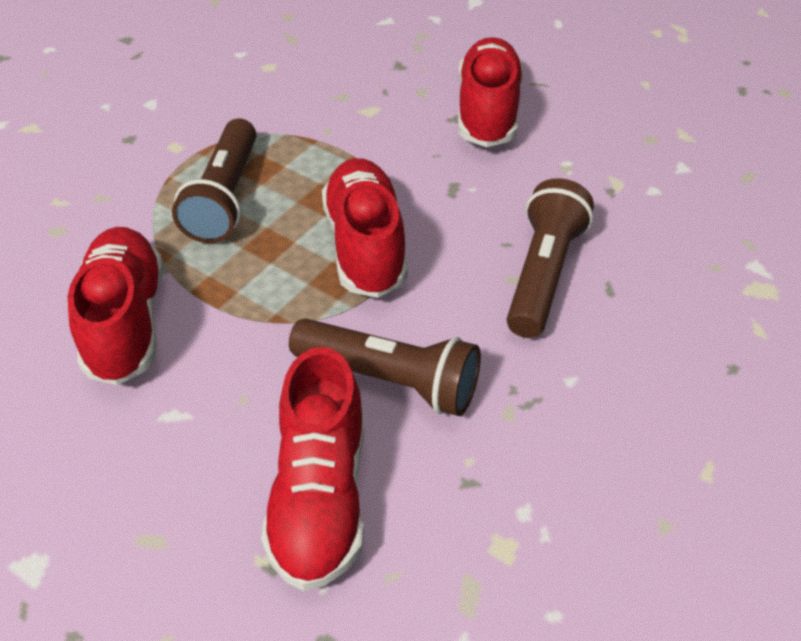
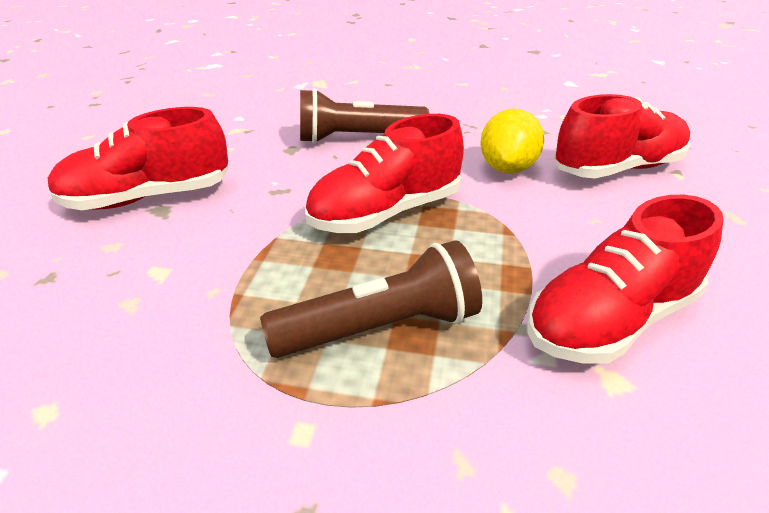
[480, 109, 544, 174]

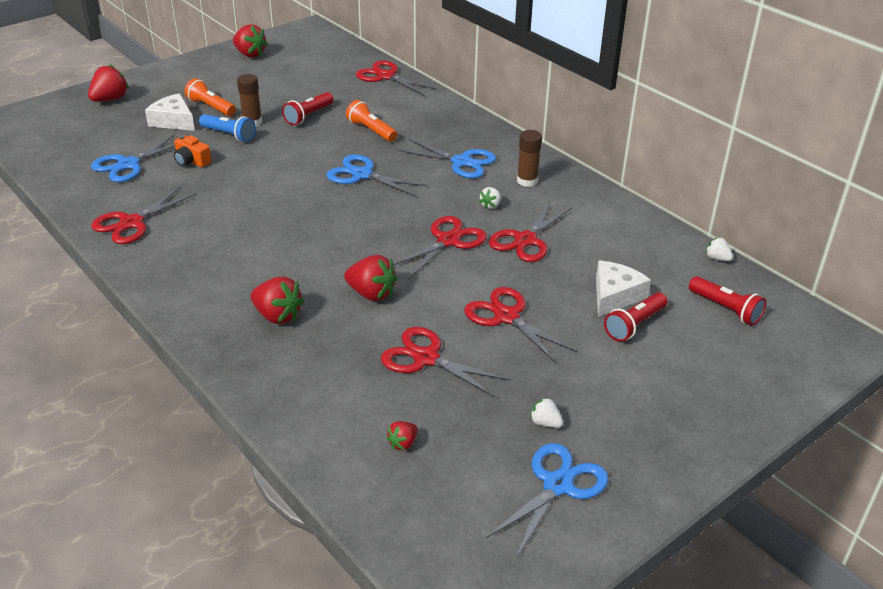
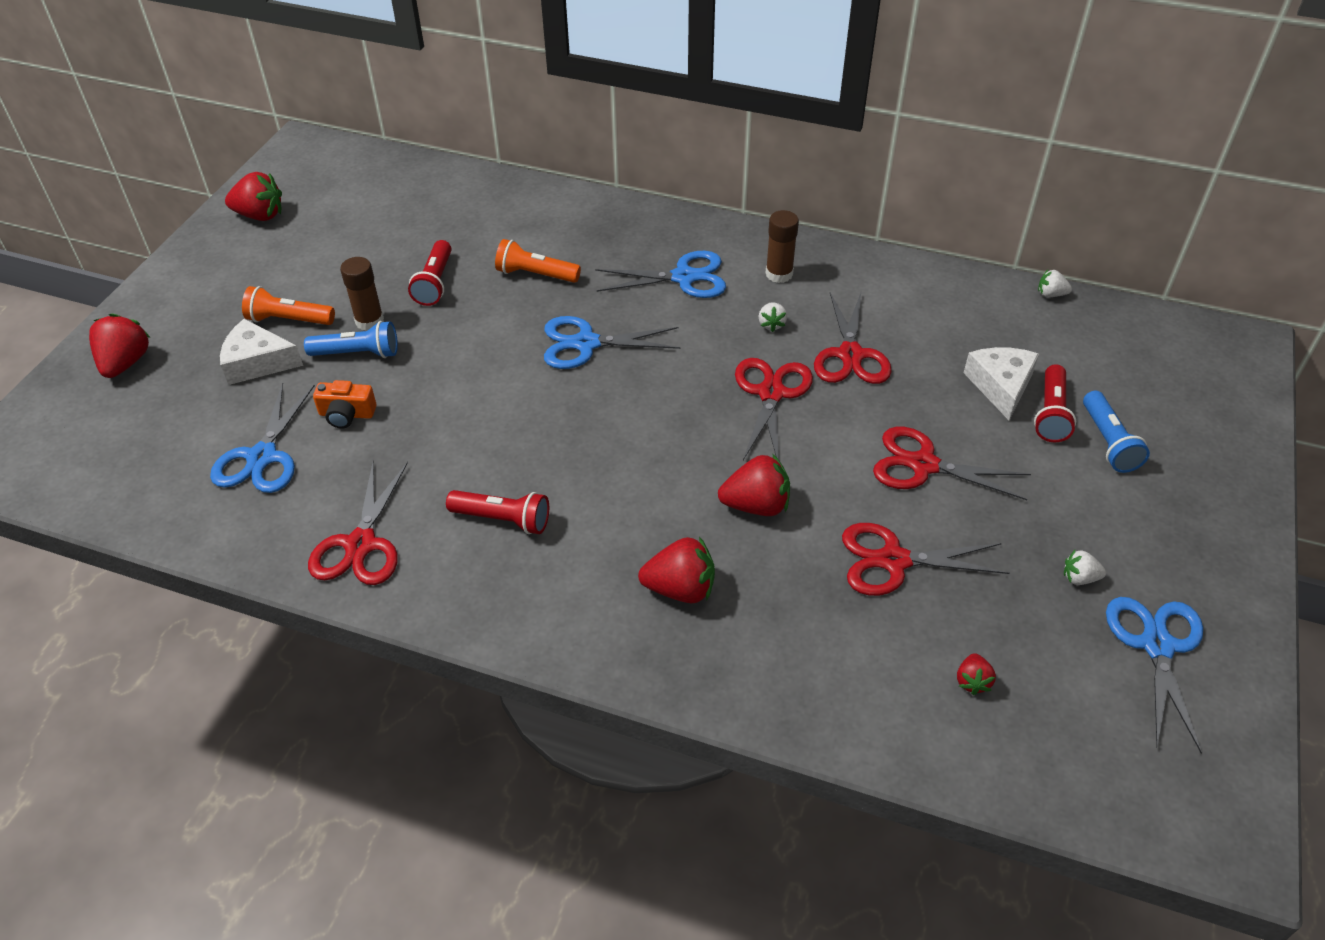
[446, 490, 549, 534]
[1083, 391, 1150, 473]
[356, 60, 437, 96] (first image)

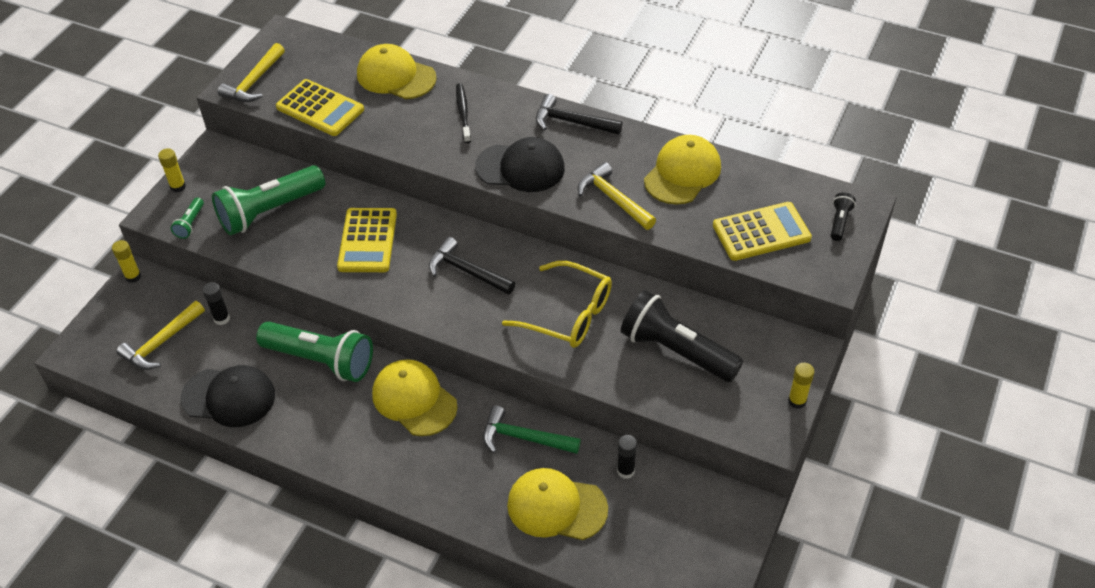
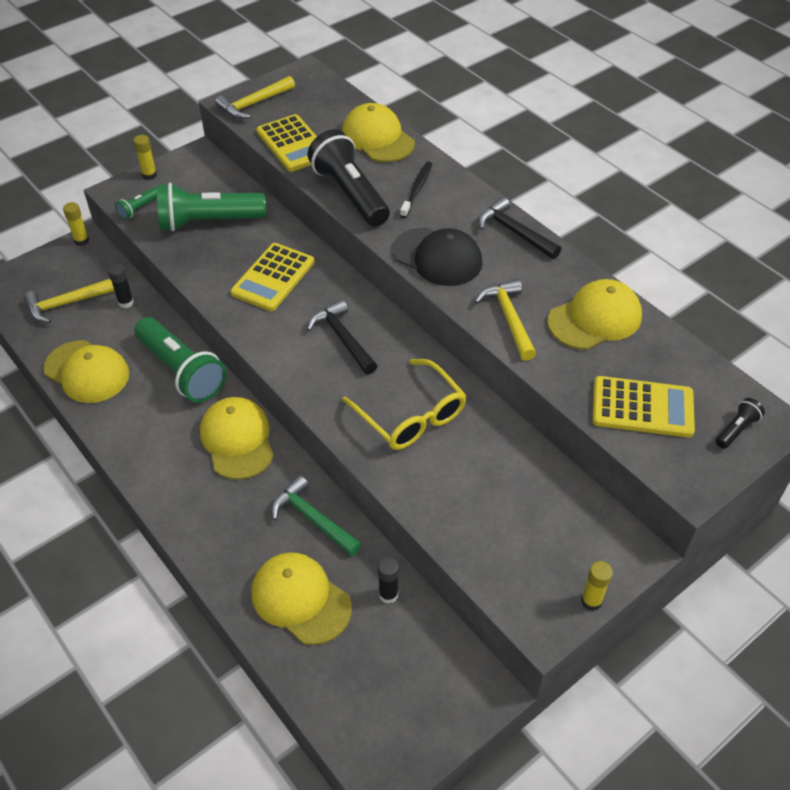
[44, 340, 129, 403]
[308, 129, 390, 227]

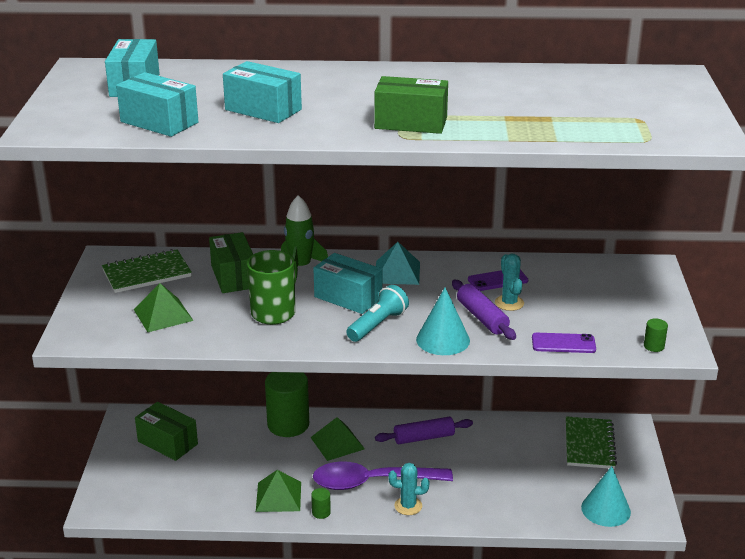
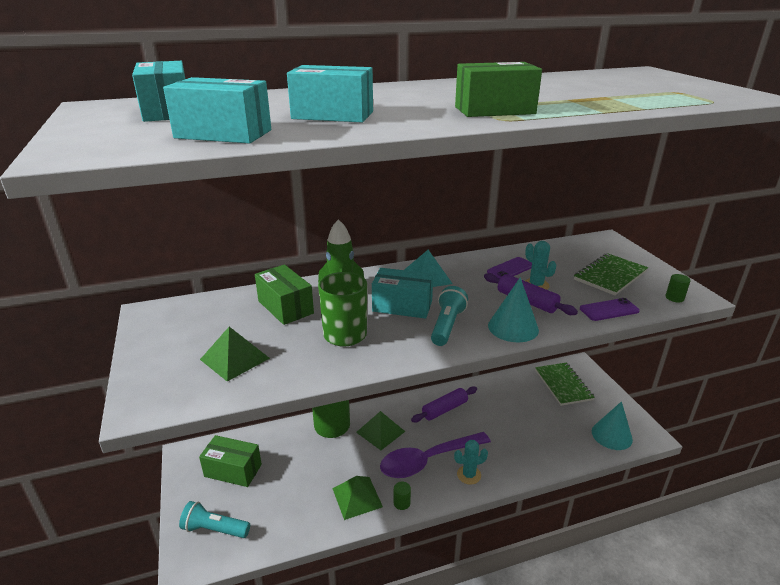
[179, 501, 250, 538]
[574, 253, 648, 295]

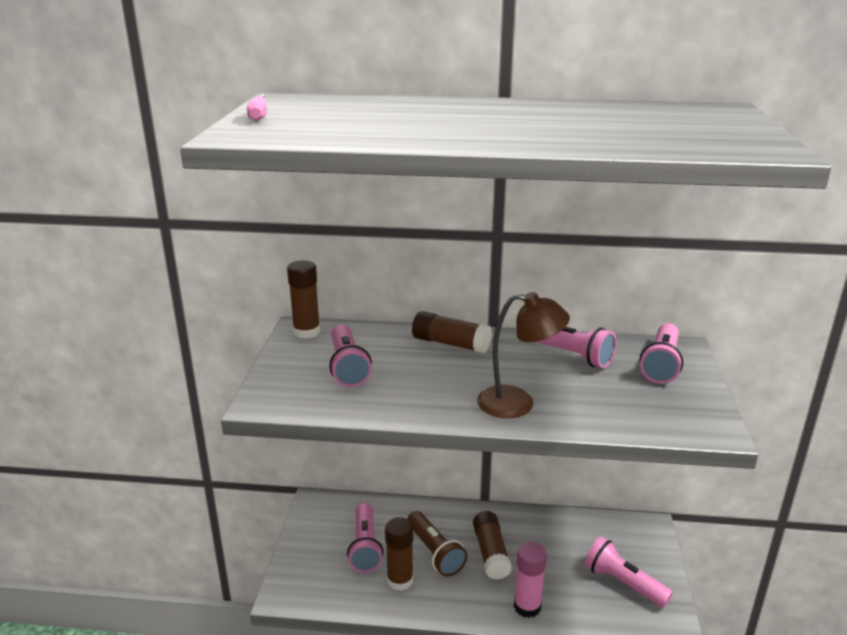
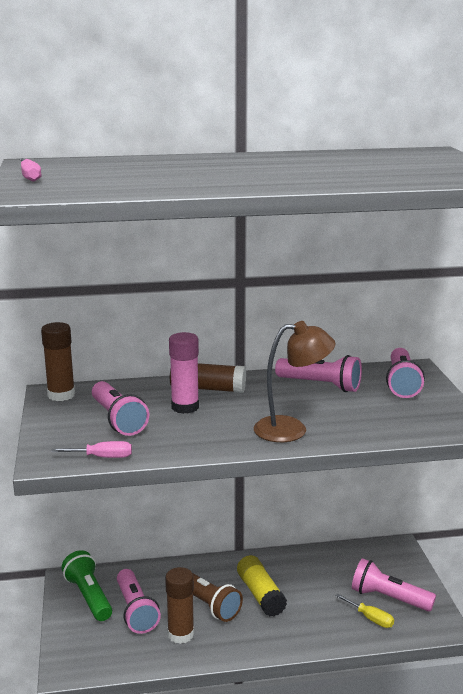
[51, 441, 132, 458]
[62, 550, 112, 621]
[169, 332, 199, 414]
[237, 555, 287, 617]
[335, 594, 394, 628]

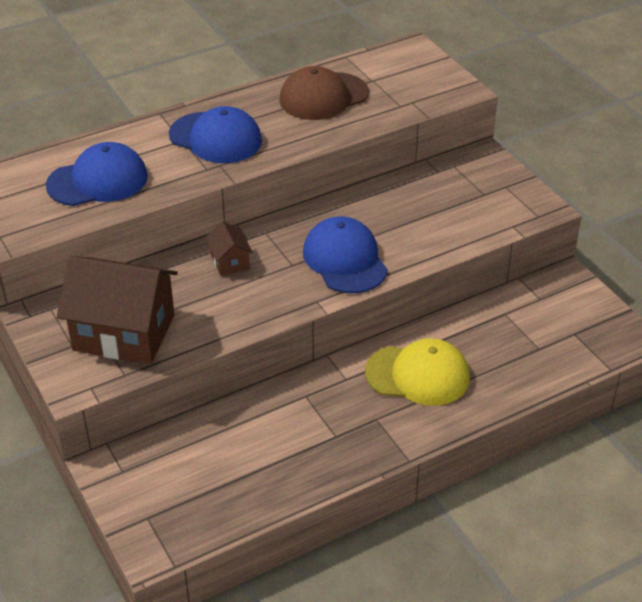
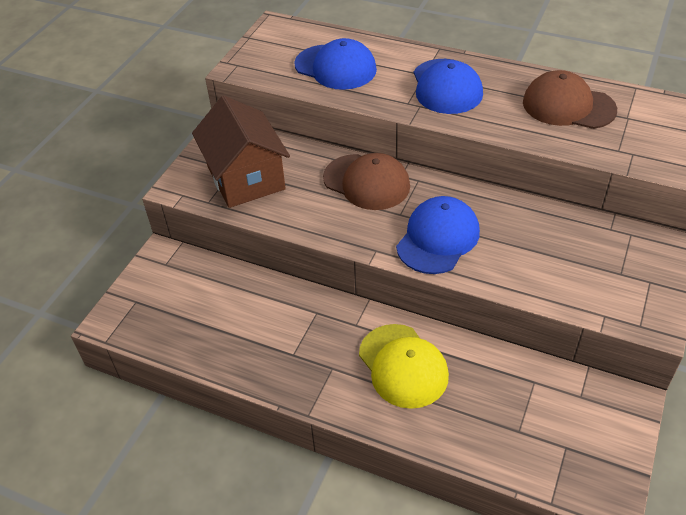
[323, 153, 410, 210]

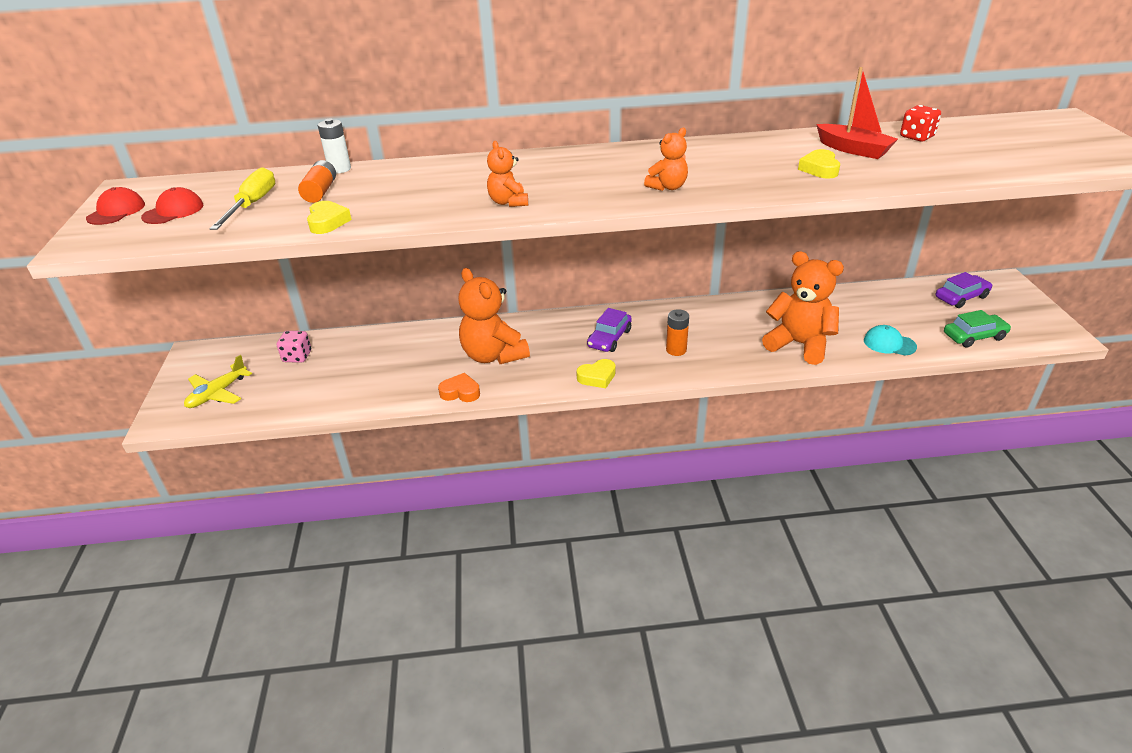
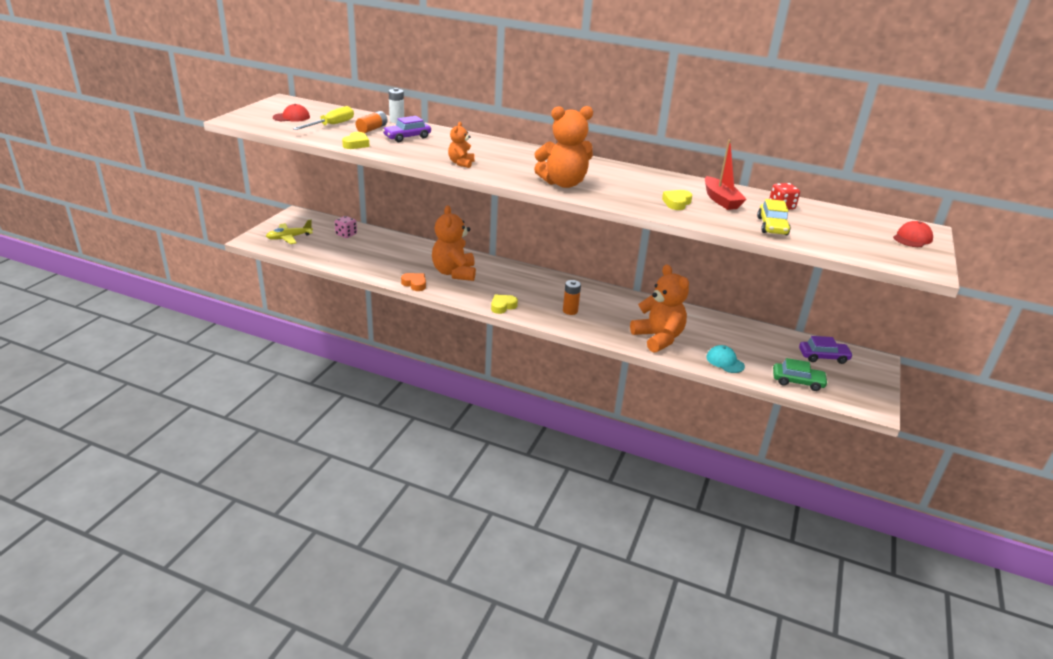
[383, 116, 431, 142]
[491, 294, 518, 314]
[534, 106, 593, 188]
[757, 199, 791, 235]
[893, 221, 933, 247]

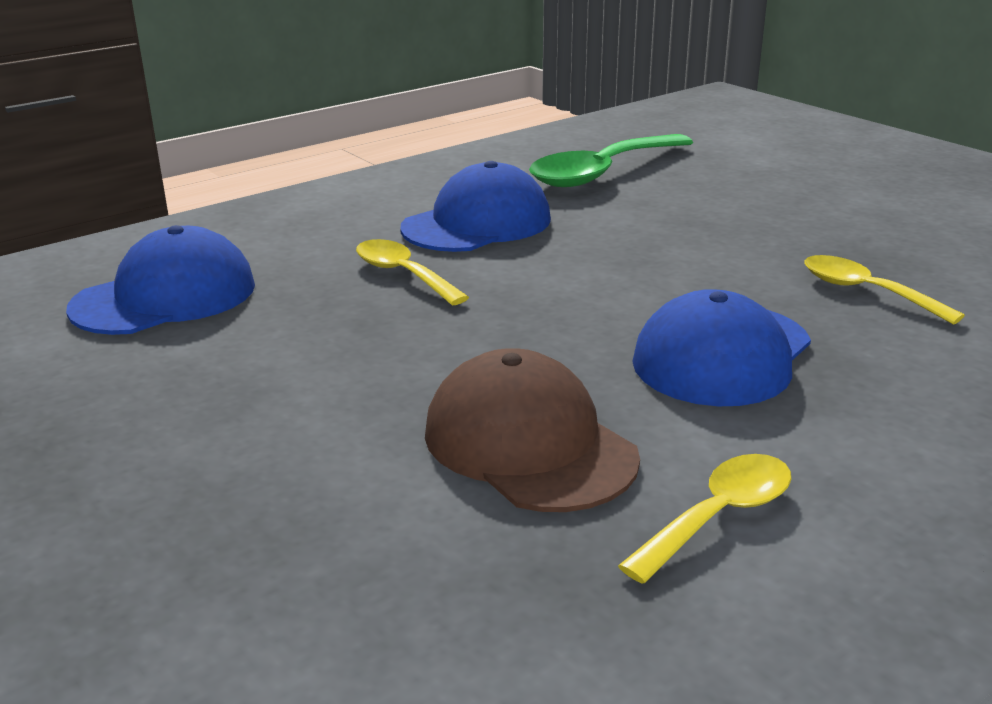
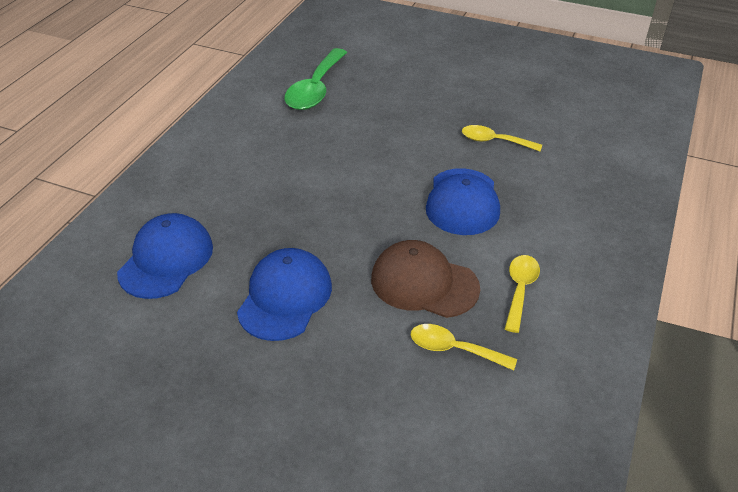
[237, 248, 332, 341]
[411, 324, 517, 370]

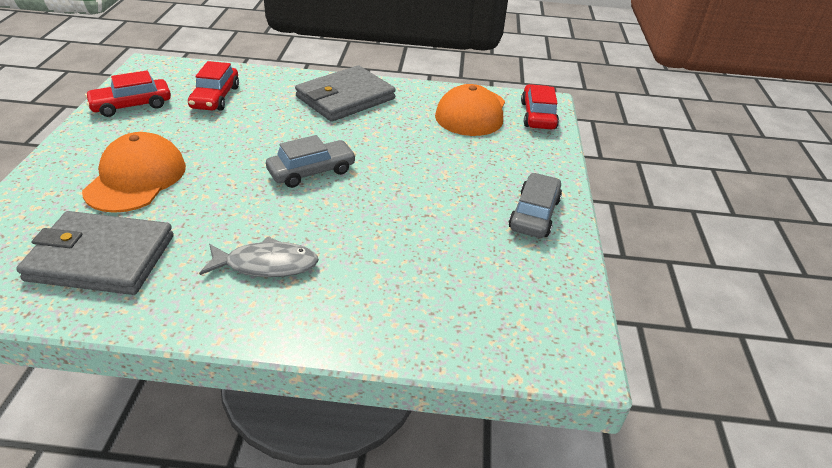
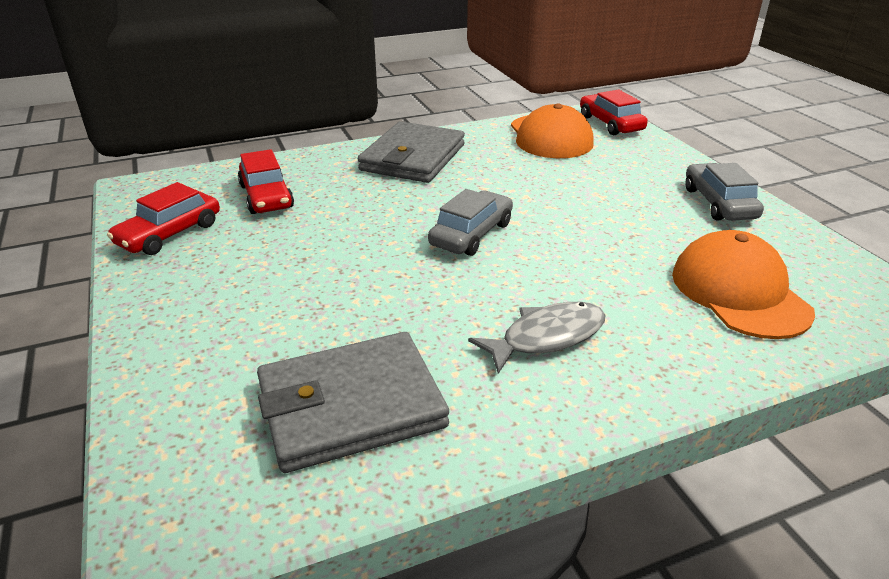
[672, 230, 815, 339]

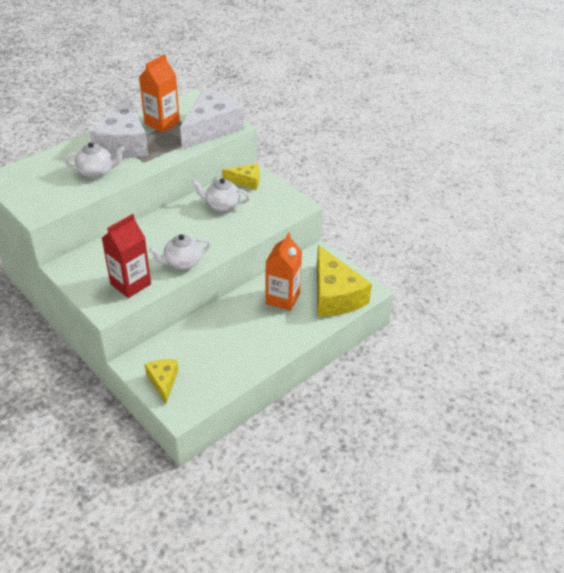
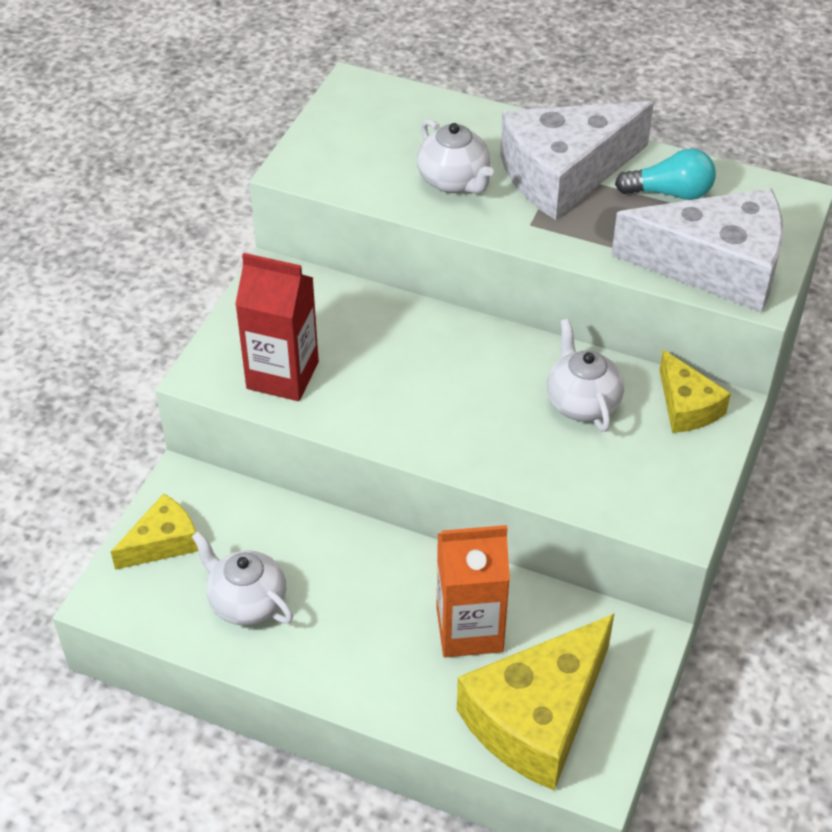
[192, 531, 293, 626]
[615, 148, 716, 200]

